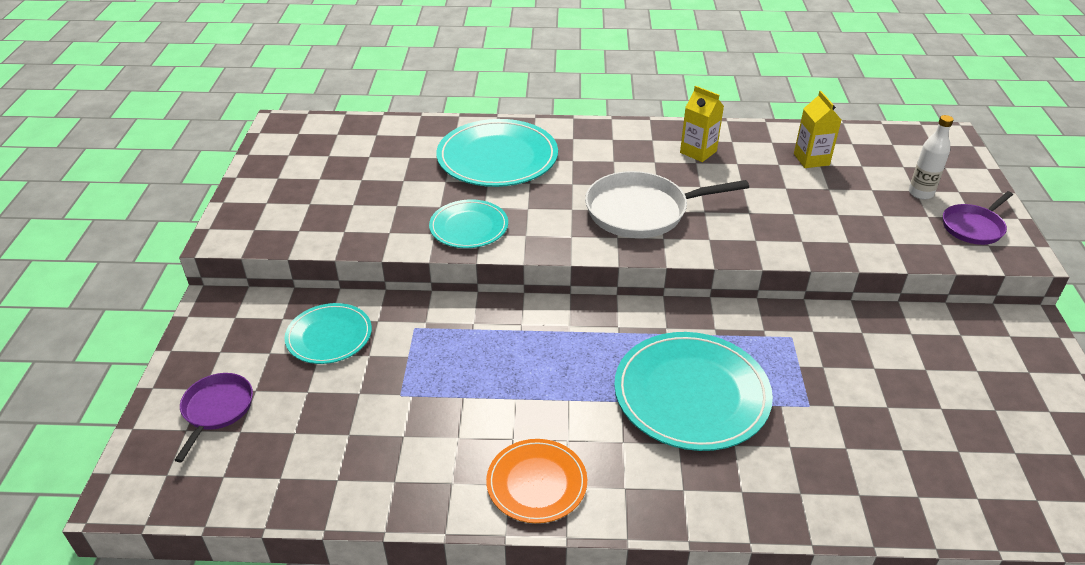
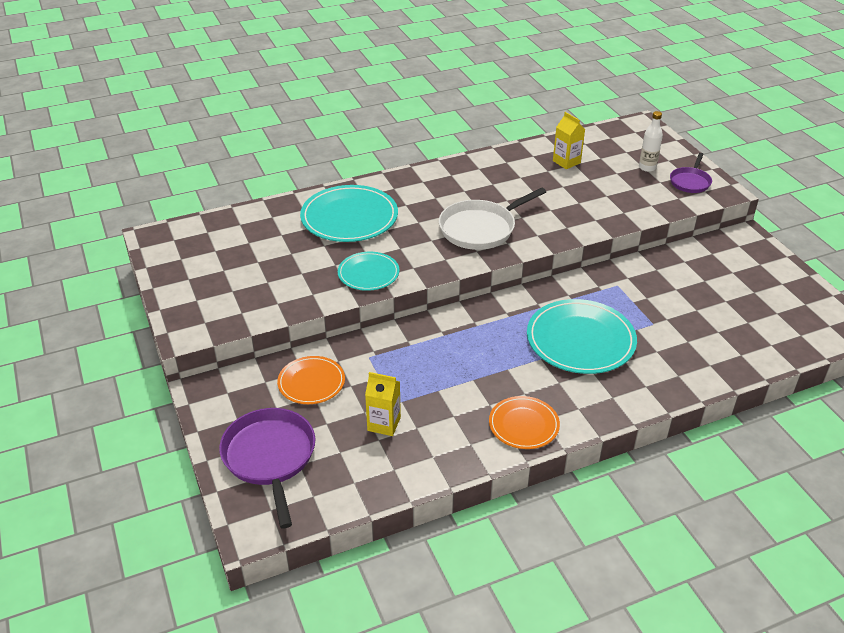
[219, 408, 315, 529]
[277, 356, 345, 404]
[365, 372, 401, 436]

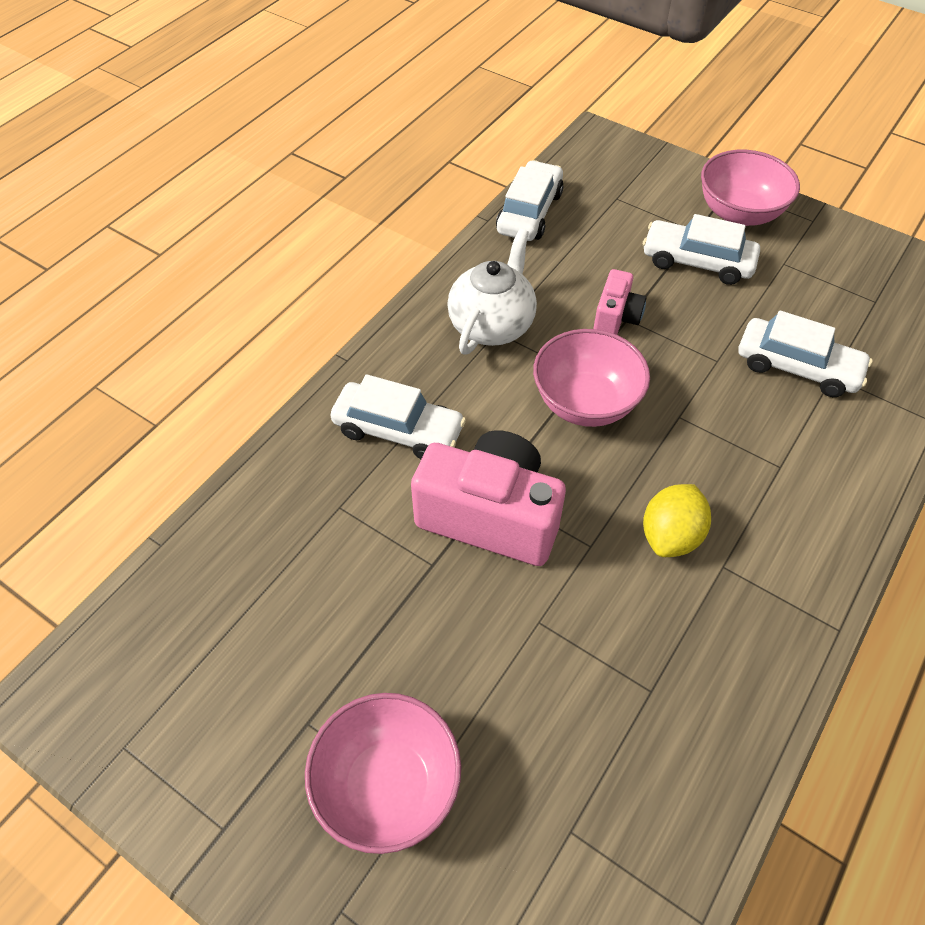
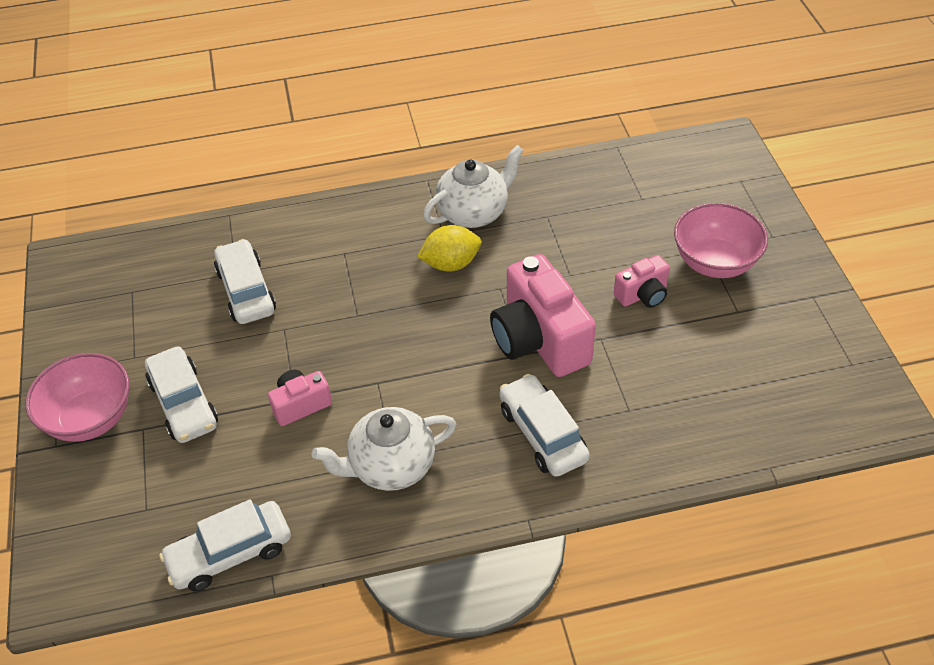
[423, 145, 524, 228]
[614, 255, 670, 308]
[533, 329, 650, 427] (first image)

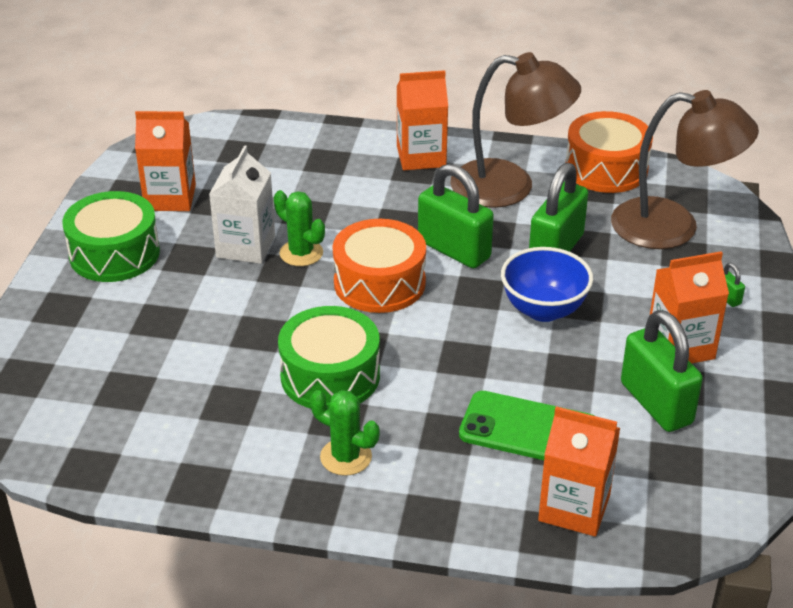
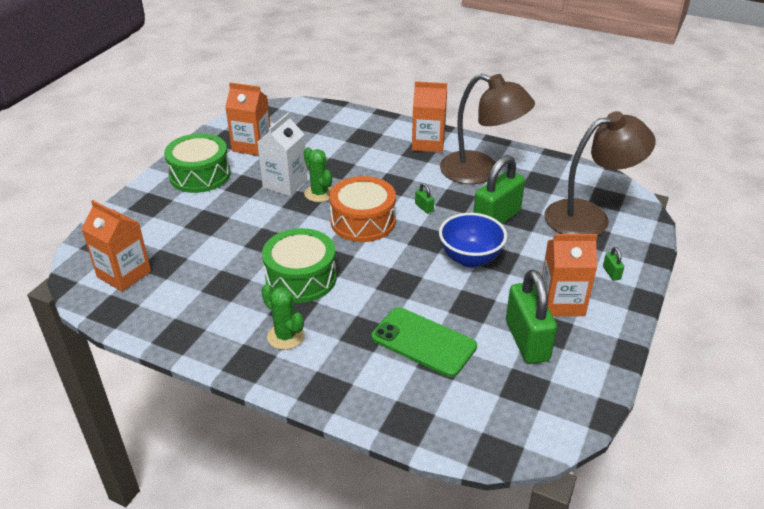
[82, 200, 151, 292]
[415, 183, 434, 214]
[544, 111, 656, 236]
[565, 111, 653, 193] (first image)

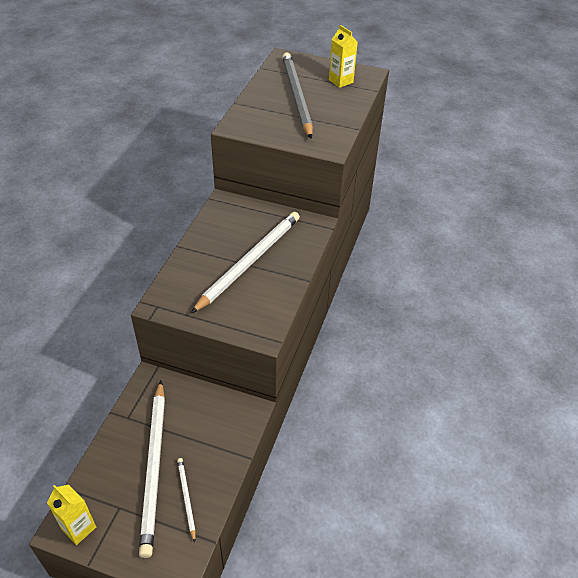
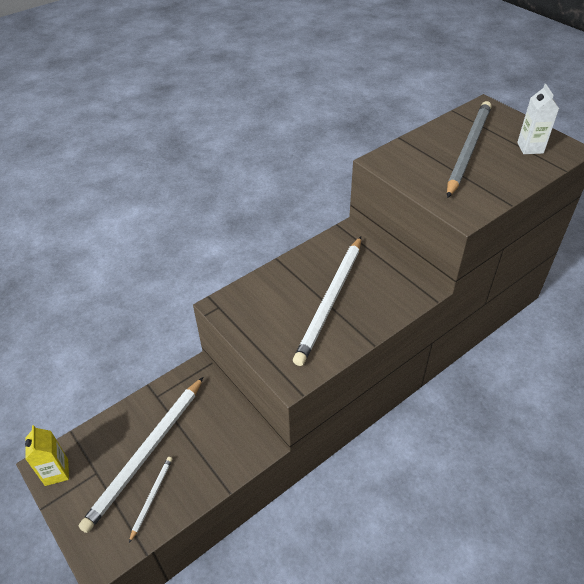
[293, 236, 361, 366]
[517, 84, 559, 154]

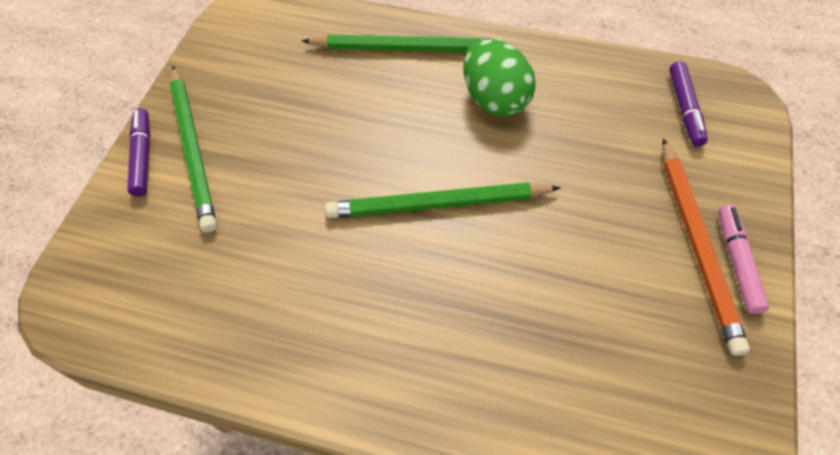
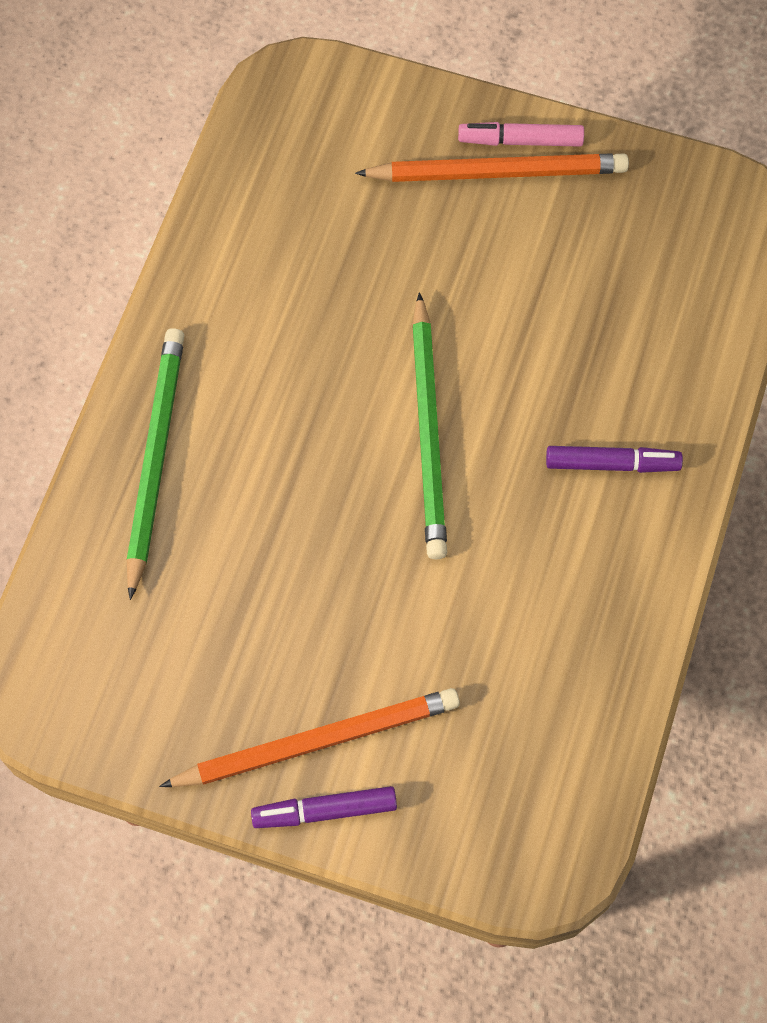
[159, 688, 460, 787]
[546, 446, 683, 473]
[463, 39, 536, 116] (first image)

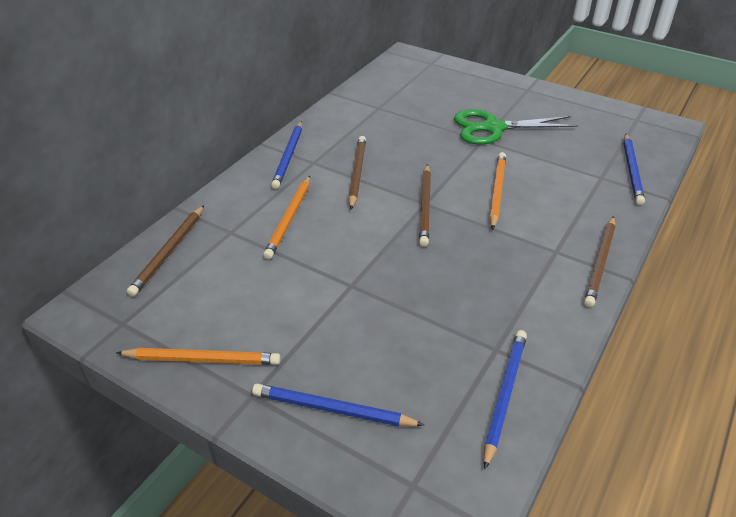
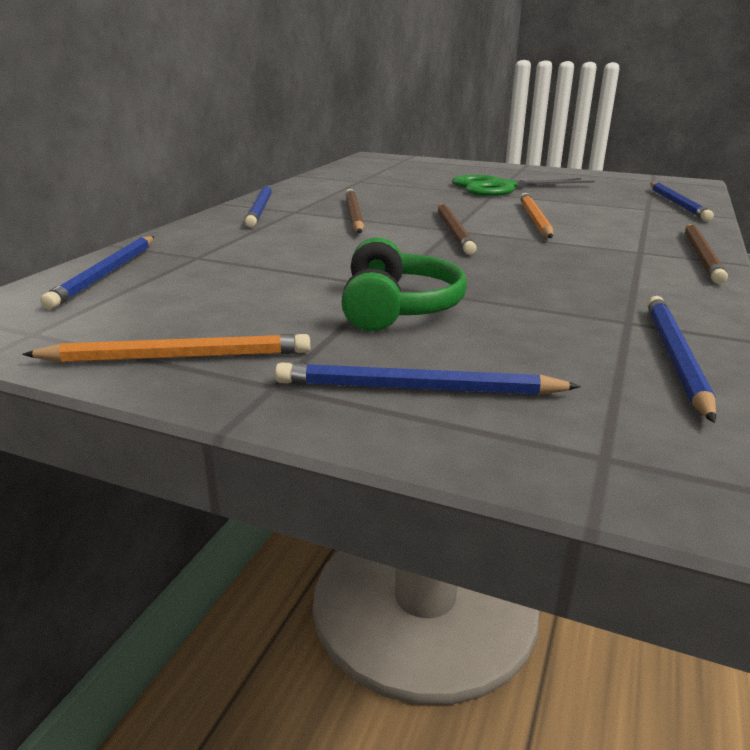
[40, 236, 154, 309]
[341, 237, 467, 331]
[263, 176, 310, 259] (first image)

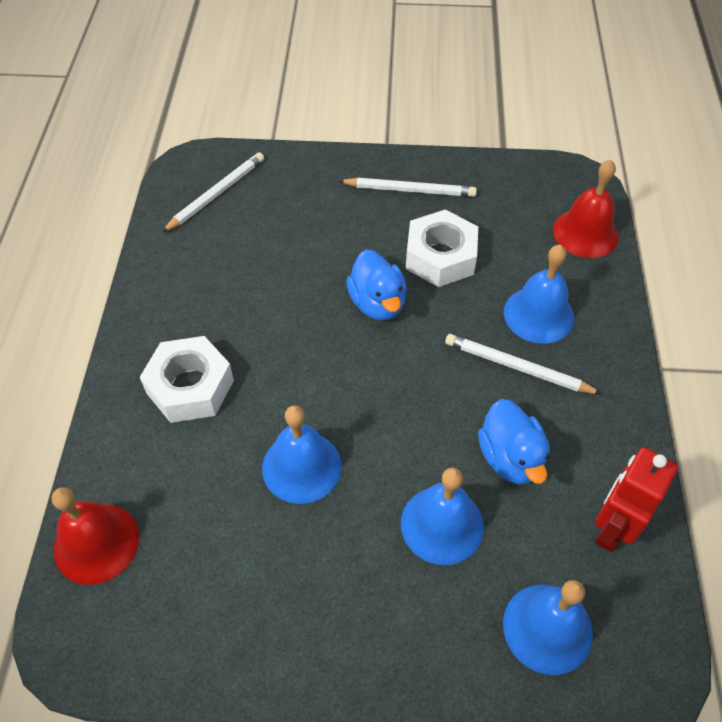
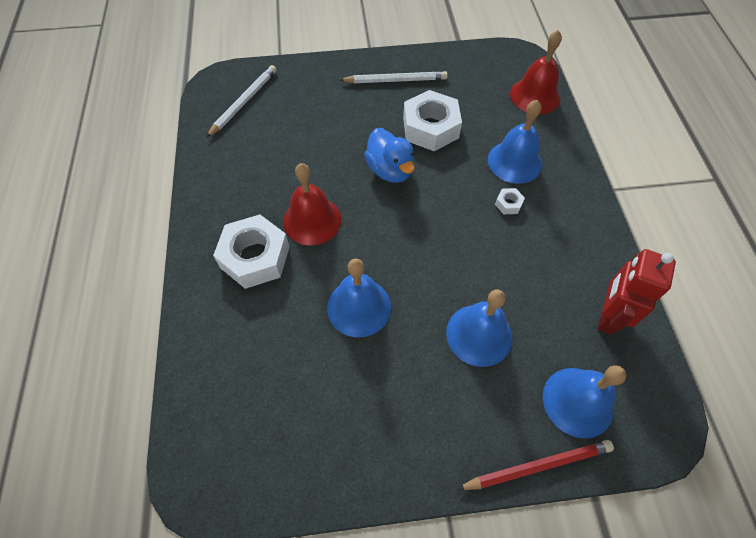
[283, 163, 342, 246]
[457, 440, 614, 490]
[495, 188, 525, 214]
[478, 399, 550, 484] (first image)

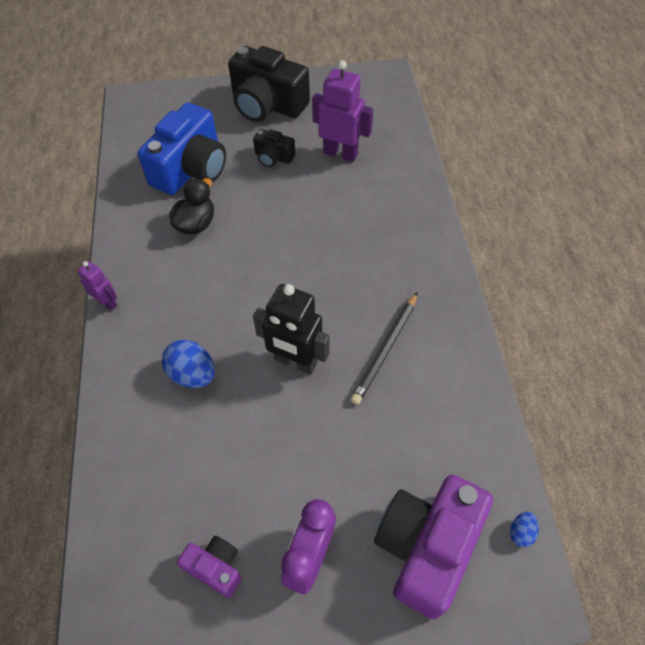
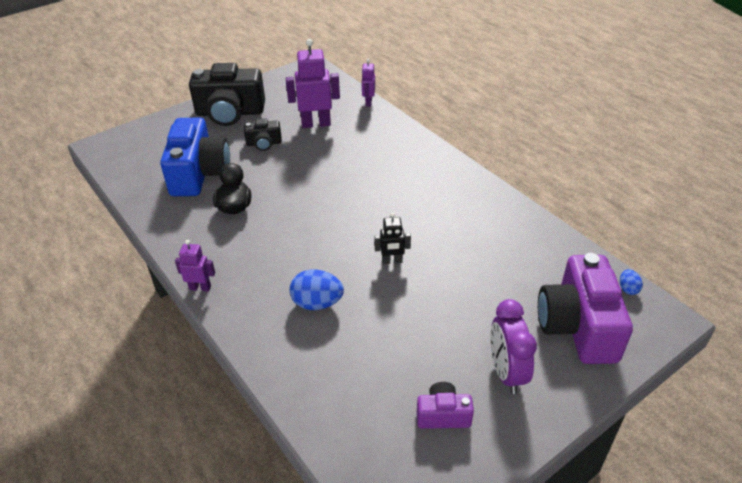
[362, 59, 375, 107]
[374, 213, 411, 264]
[350, 292, 418, 405] (first image)

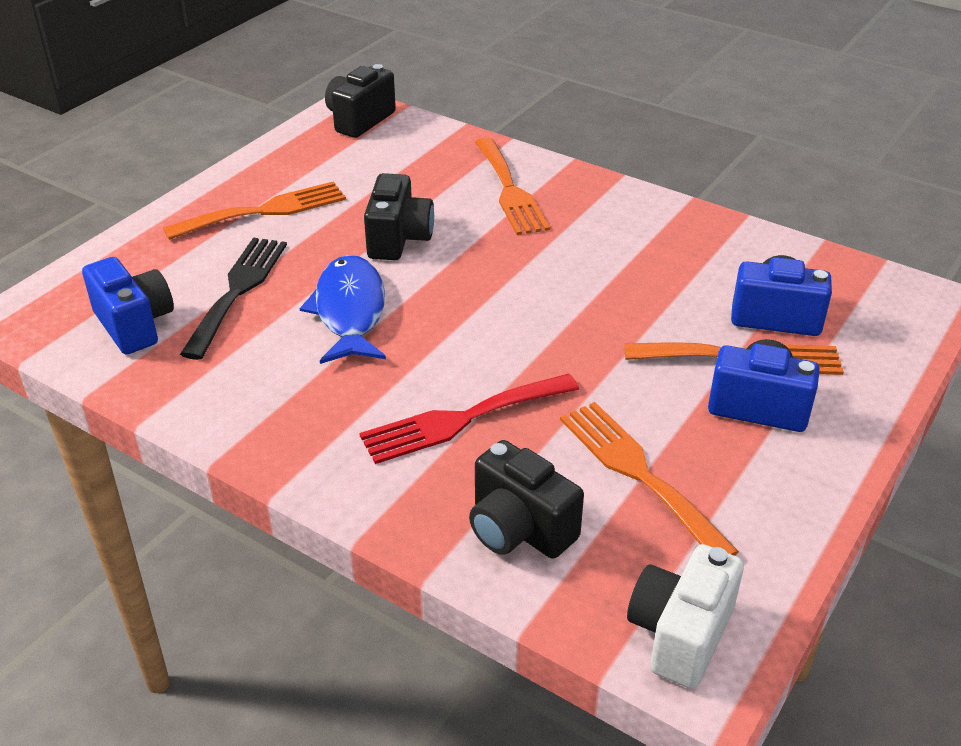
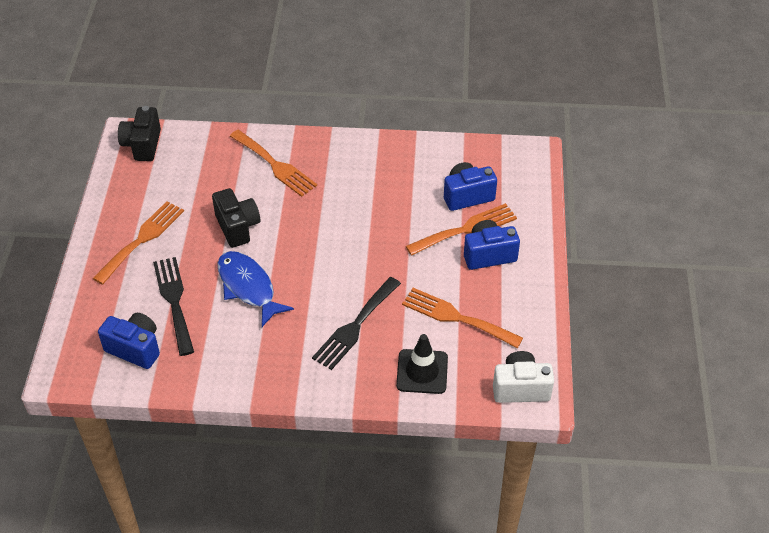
[312, 277, 401, 370]
[396, 334, 448, 394]
[493, 351, 554, 403]

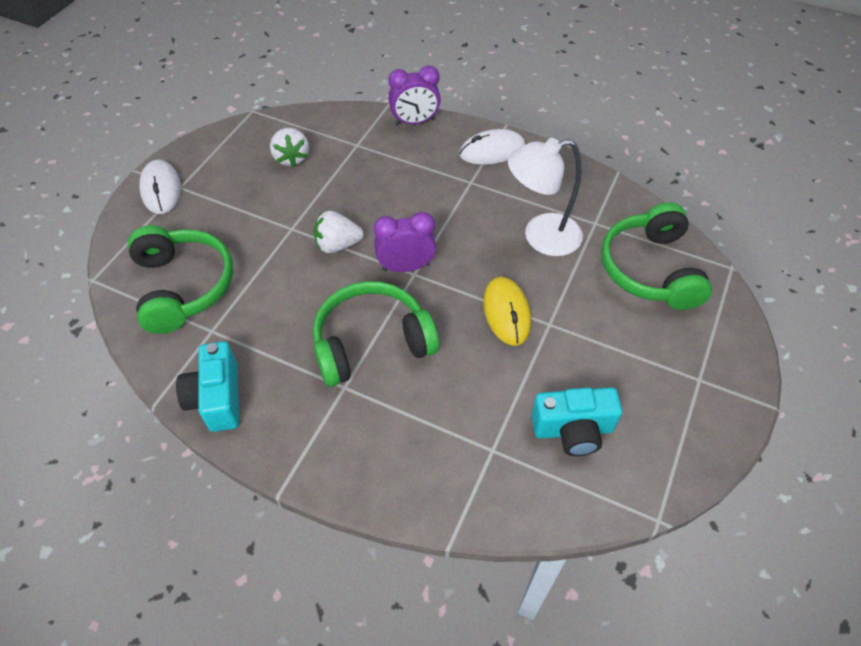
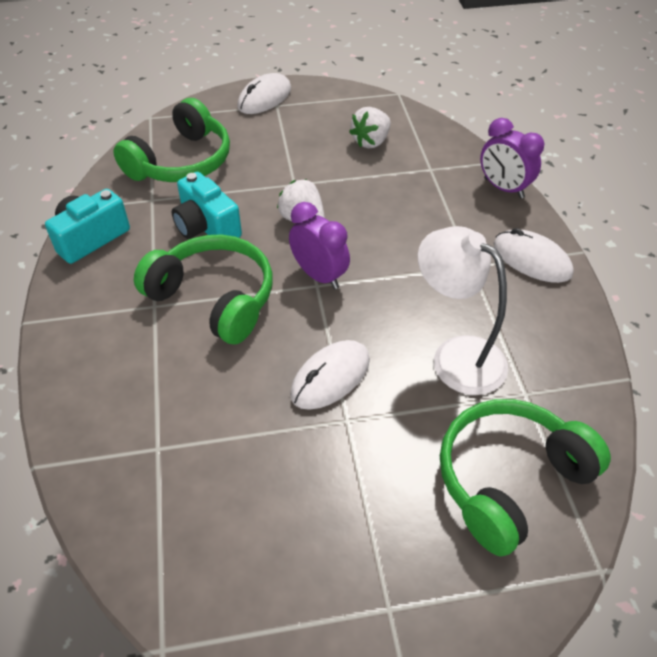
[172, 172, 242, 239]
[290, 340, 370, 410]

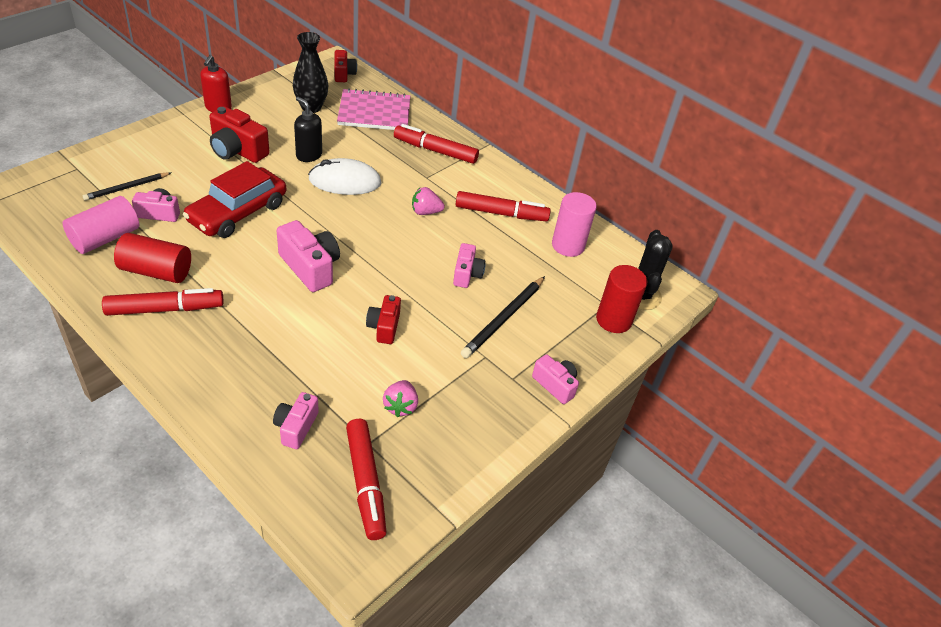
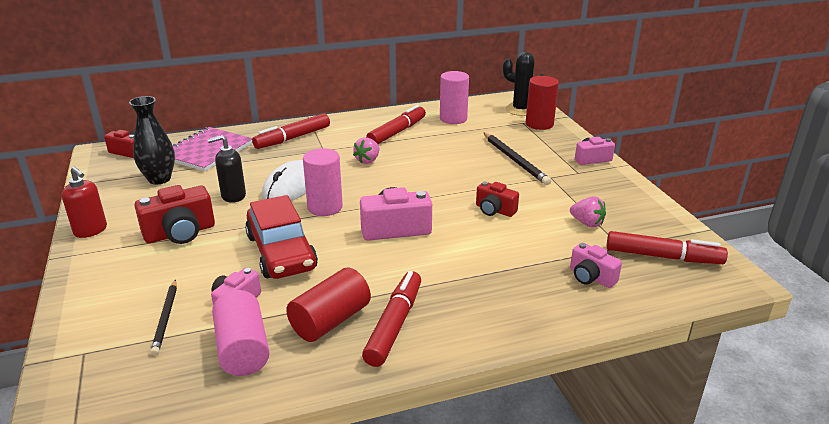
[303, 148, 343, 216]
[453, 243, 485, 288] (first image)

